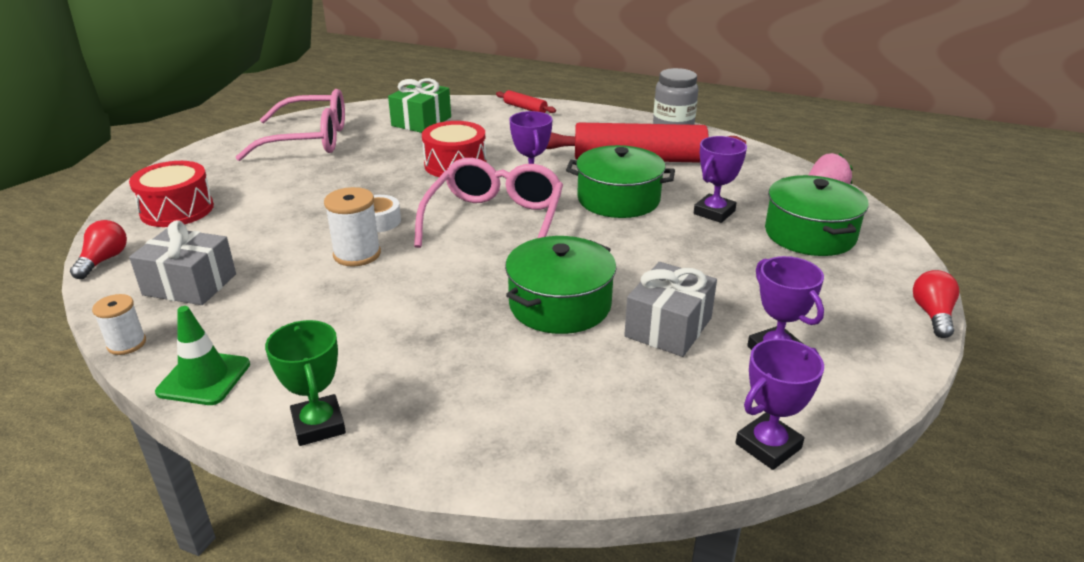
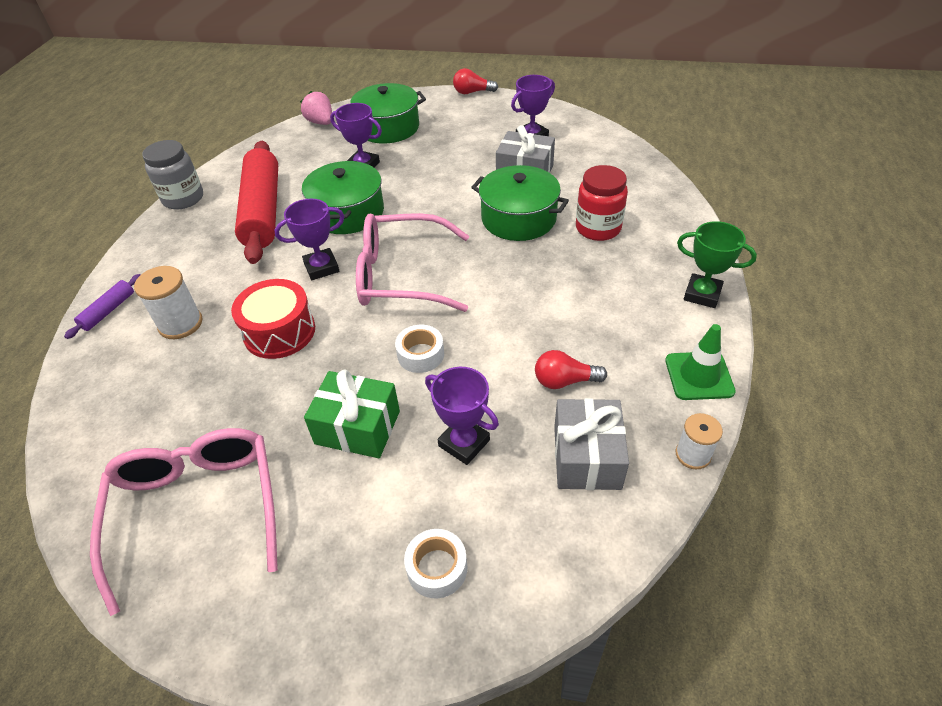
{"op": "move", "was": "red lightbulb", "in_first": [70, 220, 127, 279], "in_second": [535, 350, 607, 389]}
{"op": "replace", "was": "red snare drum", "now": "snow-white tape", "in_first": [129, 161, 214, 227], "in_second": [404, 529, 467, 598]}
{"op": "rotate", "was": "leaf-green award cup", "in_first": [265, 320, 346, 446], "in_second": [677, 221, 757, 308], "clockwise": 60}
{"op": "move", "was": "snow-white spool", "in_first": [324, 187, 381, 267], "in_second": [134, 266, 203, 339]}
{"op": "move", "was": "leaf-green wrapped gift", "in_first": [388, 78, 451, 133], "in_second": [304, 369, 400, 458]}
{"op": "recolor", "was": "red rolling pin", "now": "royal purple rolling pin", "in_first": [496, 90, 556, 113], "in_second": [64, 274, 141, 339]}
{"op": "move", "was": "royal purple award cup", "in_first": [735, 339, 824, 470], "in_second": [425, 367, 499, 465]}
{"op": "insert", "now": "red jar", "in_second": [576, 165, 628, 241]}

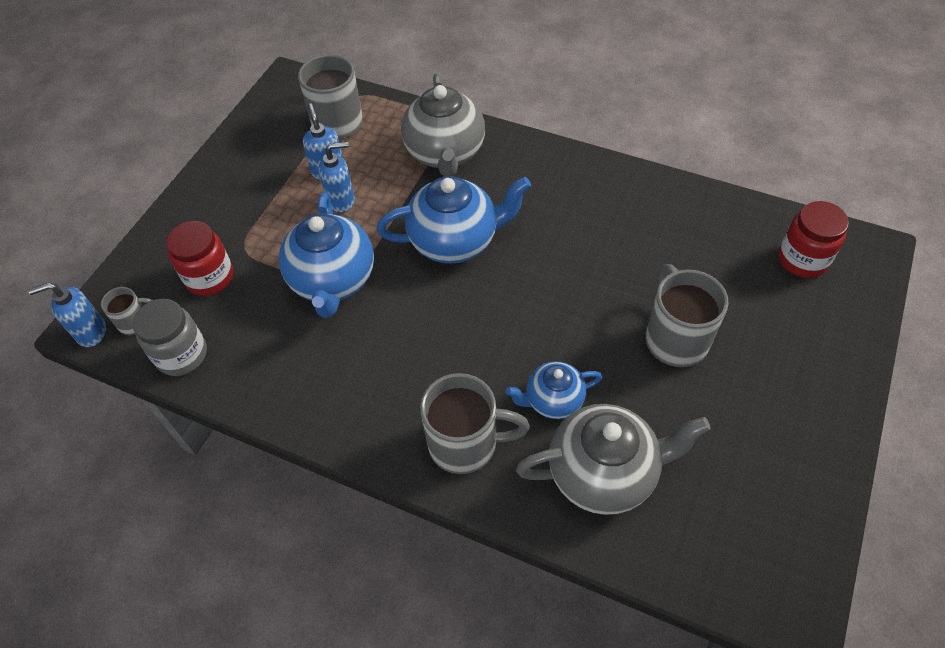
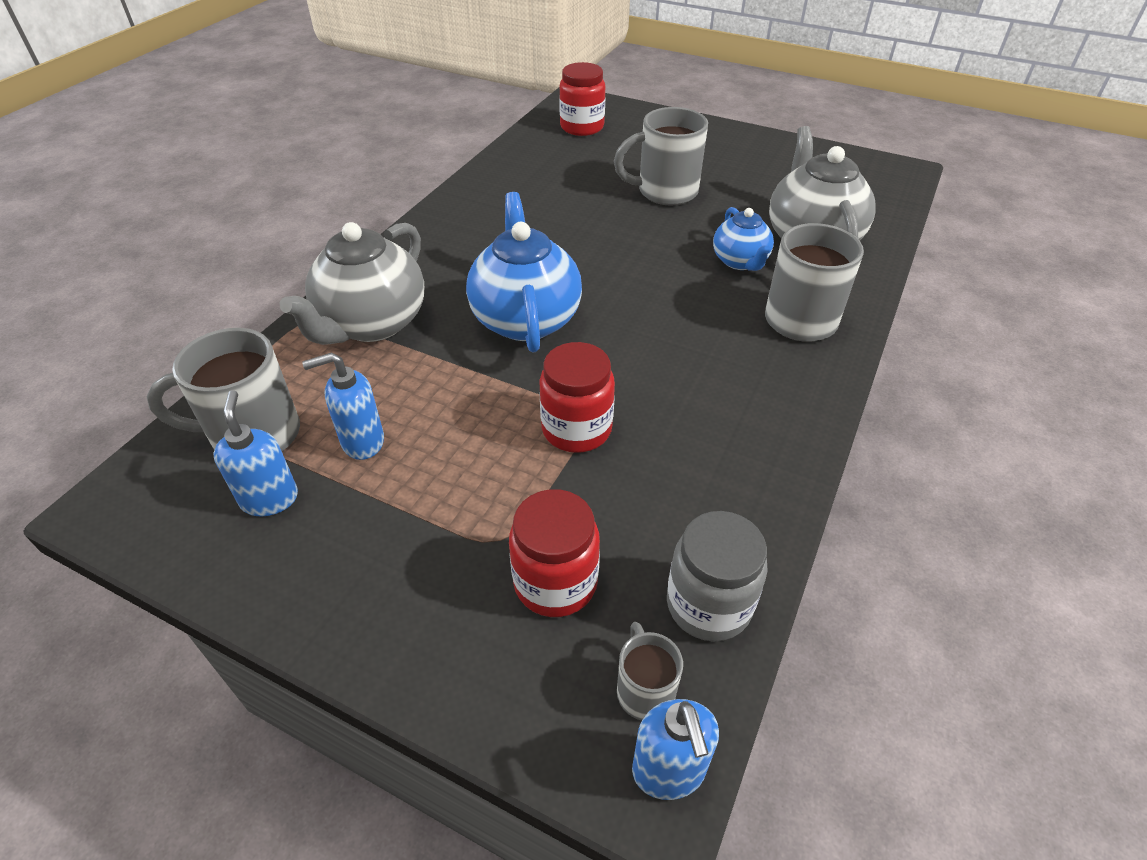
{"op": "replace", "was": "cobalt tea pot", "now": "red jar", "in_first": [279, 193, 374, 318], "in_second": [539, 342, 615, 453]}
{"op": "move", "was": "cobalt soap pump", "in_first": [318, 142, 355, 213], "in_second": [214, 390, 298, 516]}
{"op": "rotate", "was": "gray tea pot", "in_first": [401, 73, 485, 177], "in_second": [280, 222, 424, 345], "clockwise": 120}

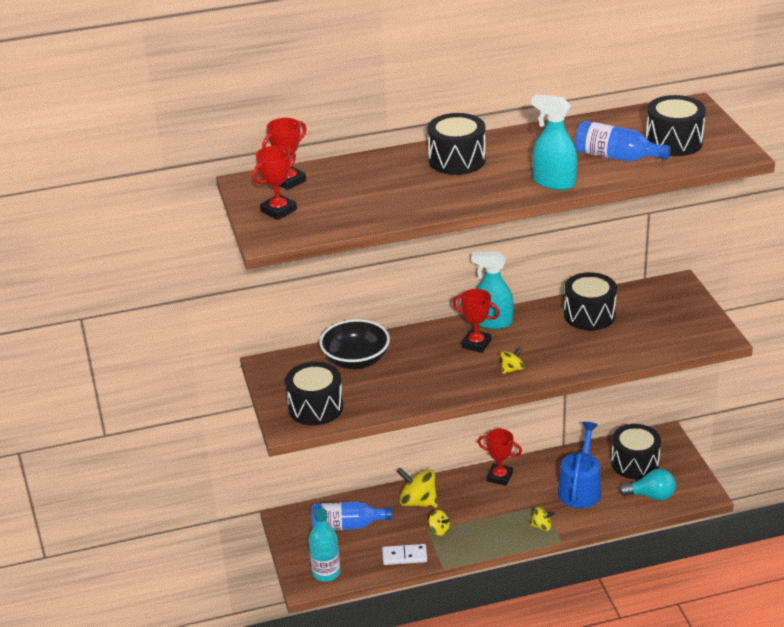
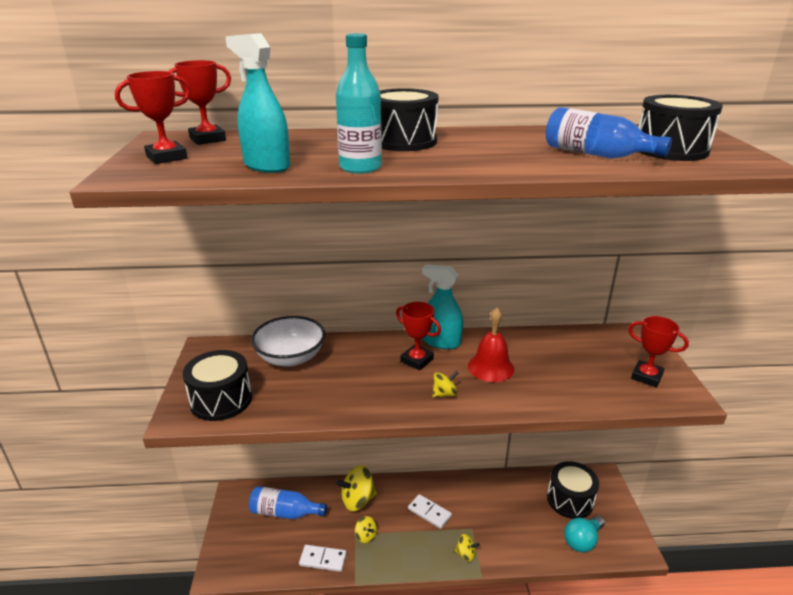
{"op": "move", "was": "turquoise bottle", "in_first": [309, 508, 340, 582], "in_second": [336, 33, 382, 174]}
{"op": "recolor", "was": "black serving bowl", "now": "snow-white serving bowl", "in_first": [319, 319, 390, 369], "in_second": [251, 316, 325, 367]}
{"op": "rotate", "was": "bright yellow toy top", "in_first": [397, 468, 438, 508], "in_second": [336, 466, 377, 511], "clockwise": -60}
{"op": "move", "was": "red award cup", "in_first": [478, 429, 522, 486], "in_second": [628, 316, 689, 388]}
{"op": "move", "was": "turquoise spray bottle", "in_first": [531, 95, 577, 190], "in_second": [225, 33, 290, 173]}
{"op": "delete", "was": "cobalt watering can", "in_first": [558, 422, 601, 508]}
{"op": "delete", "was": "black snare drum", "in_first": [564, 272, 617, 330]}
{"op": "rotate", "was": "turquoise lightbulb", "in_first": [619, 469, 676, 501], "in_second": [564, 515, 605, 552], "clockwise": 120}
{"op": "insert", "now": "snow-white domino piece", "in_second": [408, 494, 452, 529]}
{"op": "insert", "now": "red bell", "in_second": [468, 308, 514, 382]}

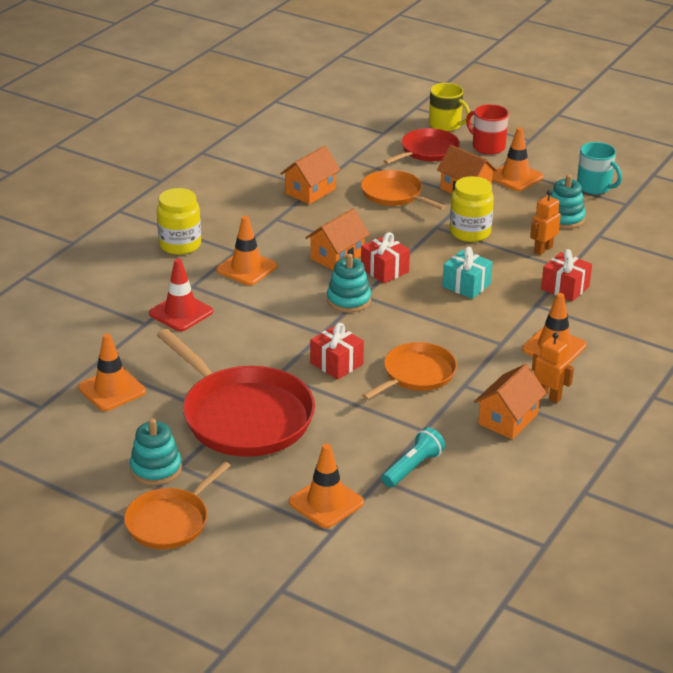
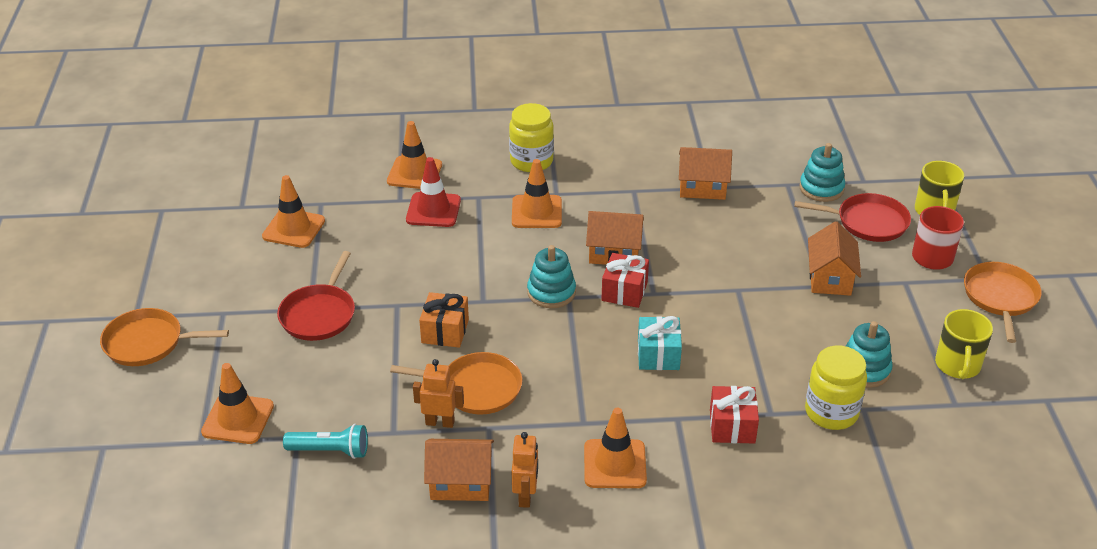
{"op": "move", "was": "turquoise stacking toy", "in_first": [130, 418, 182, 485], "in_second": [799, 143, 845, 202]}
{"op": "resize", "was": "red frying pan", "in_first": [157, 329, 315, 457], "in_second": [277, 251, 355, 341], "ratio": 0.58}
{"op": "recolor", "was": "red wrapped gift", "now": "orange wrapped gift", "in_first": [310, 323, 364, 380], "in_second": [419, 292, 469, 348]}
{"op": "move", "was": "orange frying pan", "in_first": [361, 170, 446, 210], "in_second": [964, 262, 1042, 343]}
{"op": "move", "was": "bright yellow jar", "in_first": [450, 176, 494, 242], "in_second": [805, 346, 867, 430]}
{"op": "move", "was": "orange road cone", "in_first": [492, 128, 544, 191], "in_second": [387, 121, 442, 189]}
{"op": "move", "was": "orange toy robot", "in_first": [530, 190, 561, 255], "in_second": [413, 359, 464, 428]}
{"op": "recolor", "was": "turquoise tea mug", "now": "bright yellow tea mug", "in_first": [577, 142, 622, 194], "in_second": [935, 309, 993, 379]}

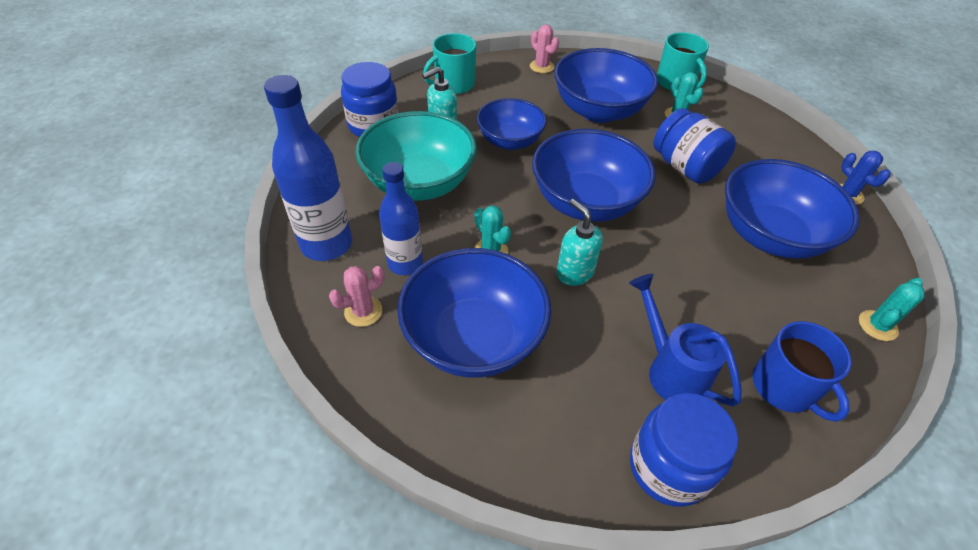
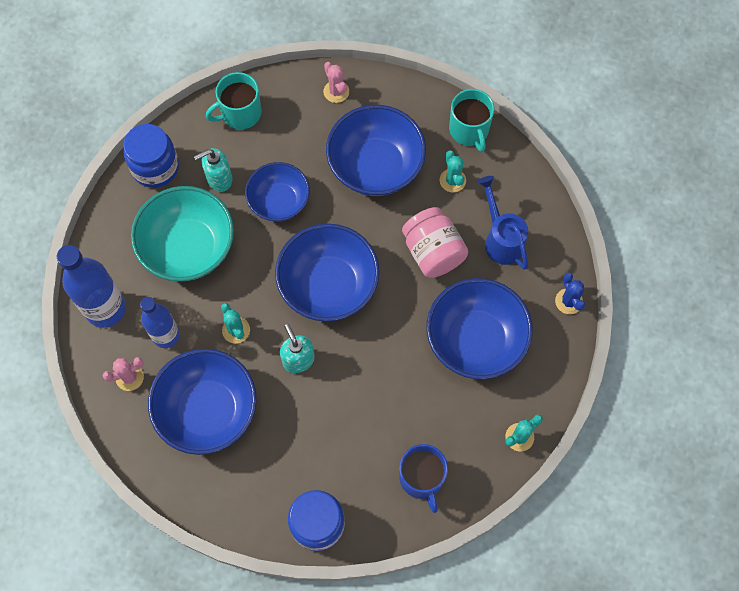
{"op": "move", "was": "cobalt watering can", "in_first": [629, 274, 742, 406], "in_second": [477, 176, 528, 270]}
{"op": "recolor", "was": "cobalt jar", "now": "rosy jar", "in_first": [653, 108, 736, 183], "in_second": [402, 207, 468, 278]}

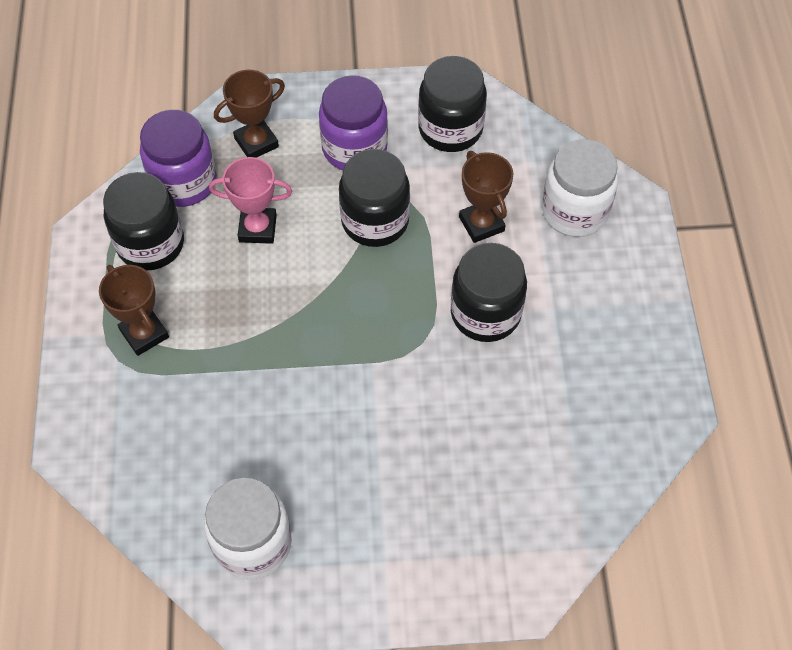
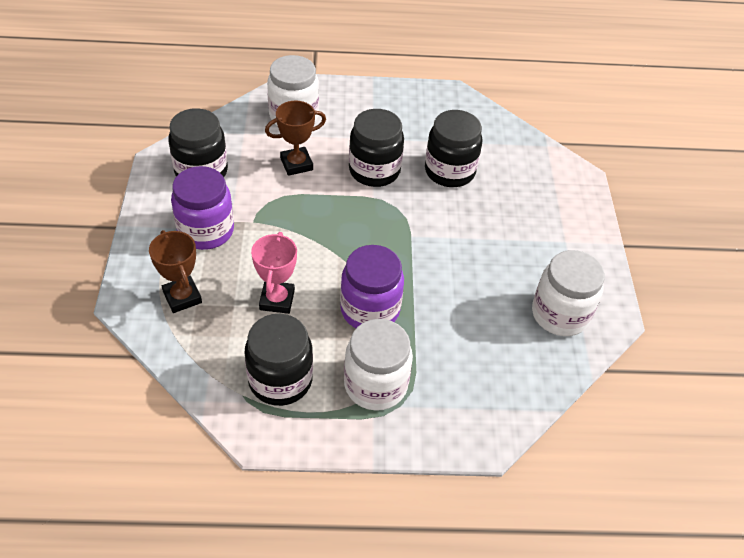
{"op": "replace", "was": "russet award cup", "now": "snow-white jar", "in_first": [99, 265, 169, 356], "in_second": [344, 319, 413, 411]}
{"op": "move", "was": "royal purple jar", "in_first": [140, 110, 216, 207], "in_second": [340, 245, 404, 328]}
{"op": "move", "was": "black jar", "in_first": [339, 149, 410, 247], "in_second": [425, 110, 482, 187]}

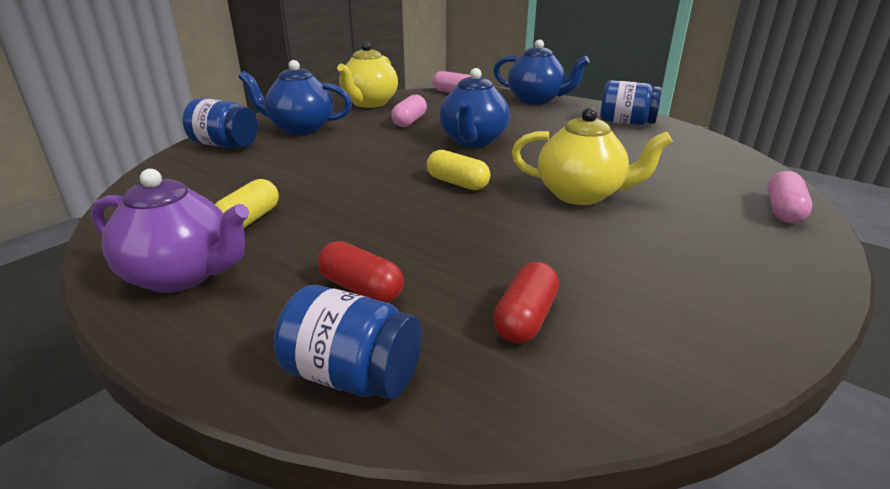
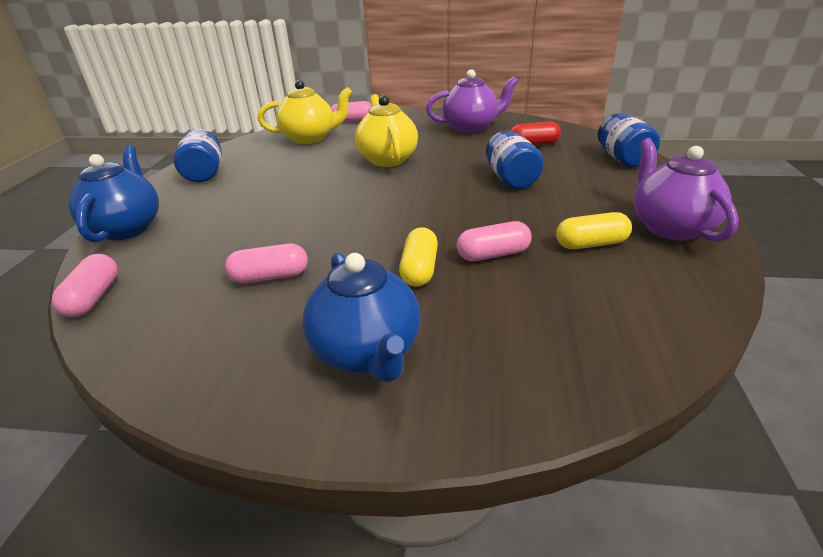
{"op": "move", "was": "cobalt jar", "in_first": [183, 98, 258, 148], "in_second": [486, 131, 544, 189]}
{"op": "delete", "was": "red pill shape", "in_first": [318, 241, 404, 303]}
{"op": "move", "was": "bright yellow tea pot", "in_first": [337, 42, 398, 108], "in_second": [257, 80, 352, 144]}
{"op": "move", "was": "bright yellow pill shape", "in_first": [427, 150, 490, 190], "in_second": [399, 227, 438, 287]}
{"op": "delete", "was": "cobalt tea pot", "in_first": [439, 68, 510, 147]}
{"op": "insert", "now": "royal purple tea pot", "in_second": [426, 69, 518, 133]}
{"op": "insert", "now": "rosy pill shape", "in_second": [457, 221, 531, 261]}

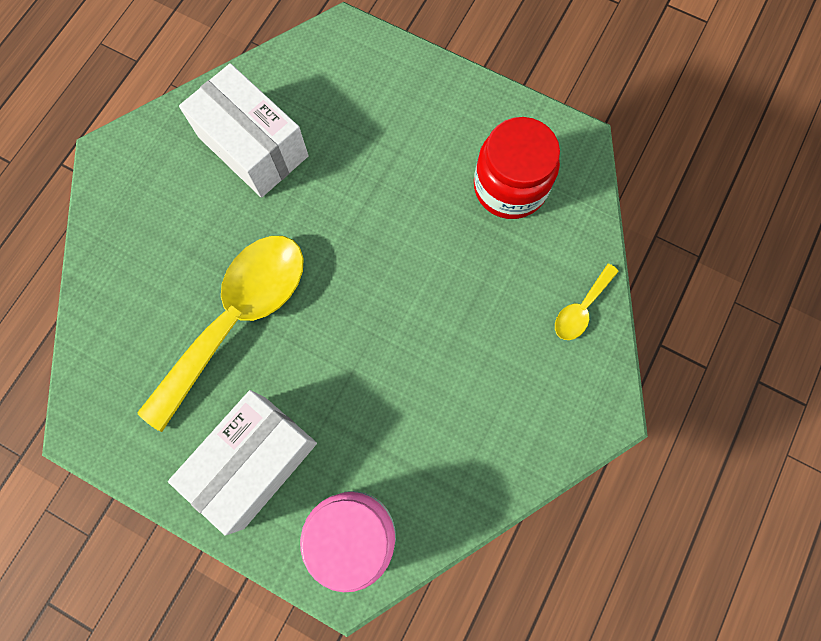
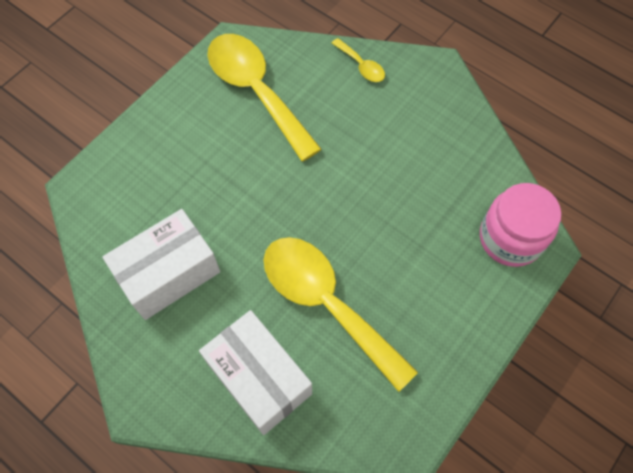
{"op": "move", "was": "snow-white box", "in_first": [168, 390, 317, 536], "in_second": [199, 310, 312, 435]}
{"op": "replace", "was": "red jar", "now": "bright yellow tablespoon", "in_first": [474, 117, 560, 219], "in_second": [207, 34, 321, 161]}

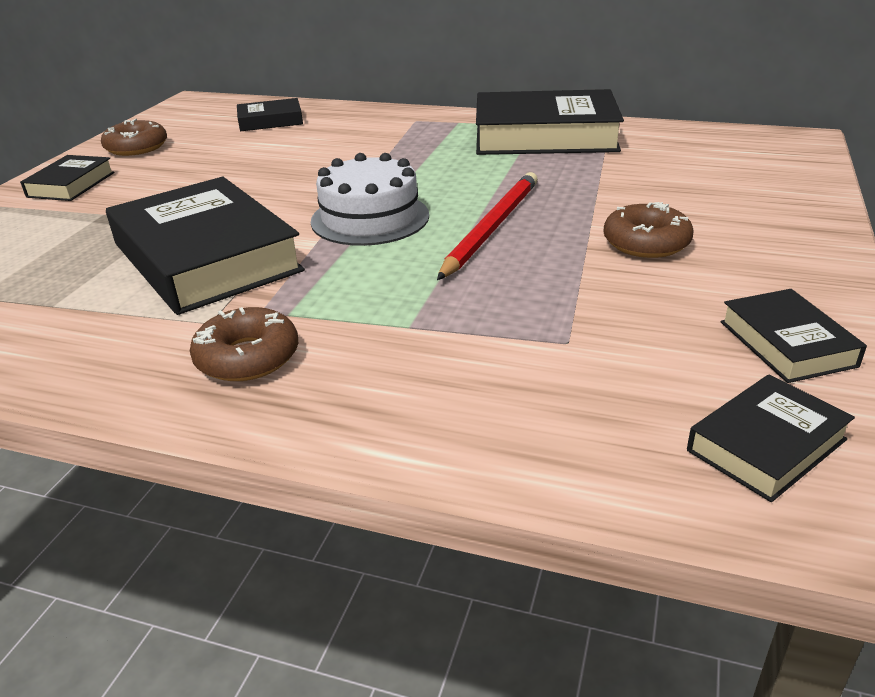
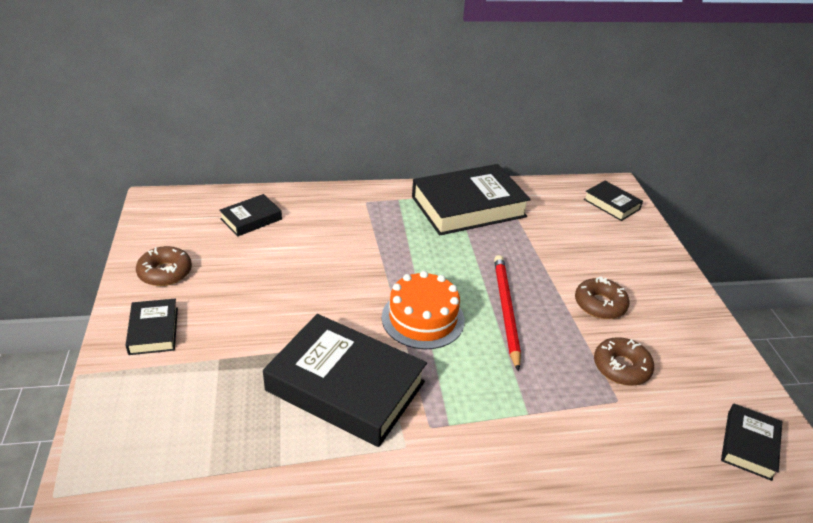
{"op": "move", "was": "russet doughnut", "in_first": [190, 307, 298, 381], "in_second": [594, 337, 654, 386]}
{"op": "recolor", "was": "snow-white cake", "now": "orange cake", "in_first": [311, 153, 429, 246], "in_second": [382, 271, 465, 349]}
{"op": "move", "was": "black hardcover", "in_first": [720, 289, 867, 383], "in_second": [584, 181, 643, 221]}

